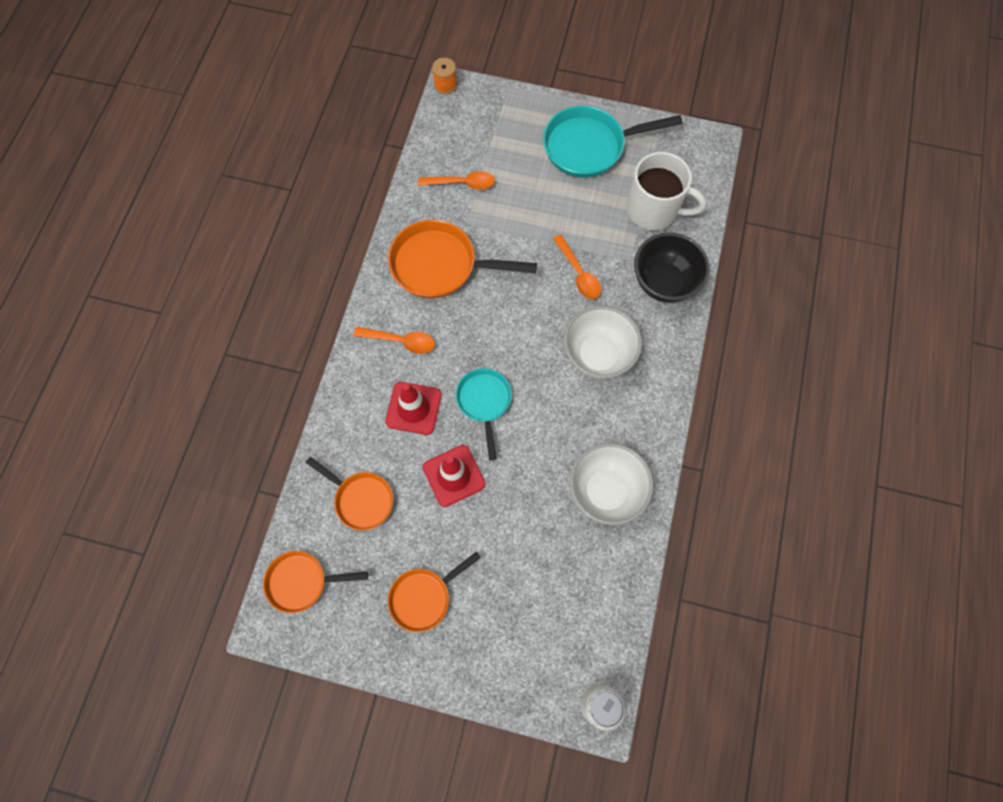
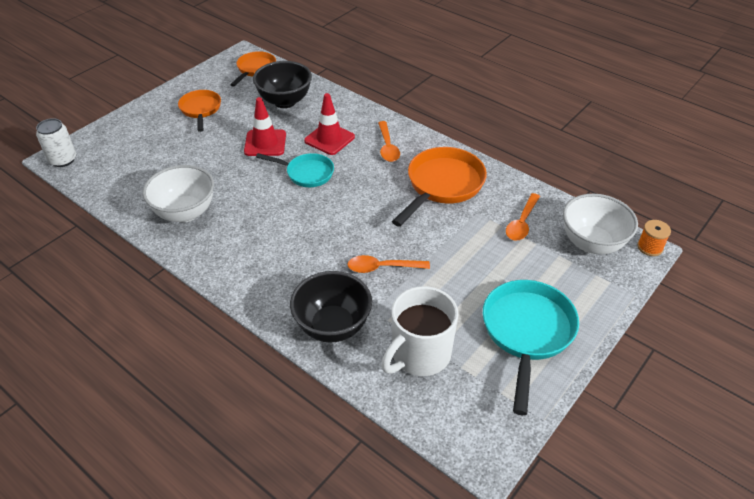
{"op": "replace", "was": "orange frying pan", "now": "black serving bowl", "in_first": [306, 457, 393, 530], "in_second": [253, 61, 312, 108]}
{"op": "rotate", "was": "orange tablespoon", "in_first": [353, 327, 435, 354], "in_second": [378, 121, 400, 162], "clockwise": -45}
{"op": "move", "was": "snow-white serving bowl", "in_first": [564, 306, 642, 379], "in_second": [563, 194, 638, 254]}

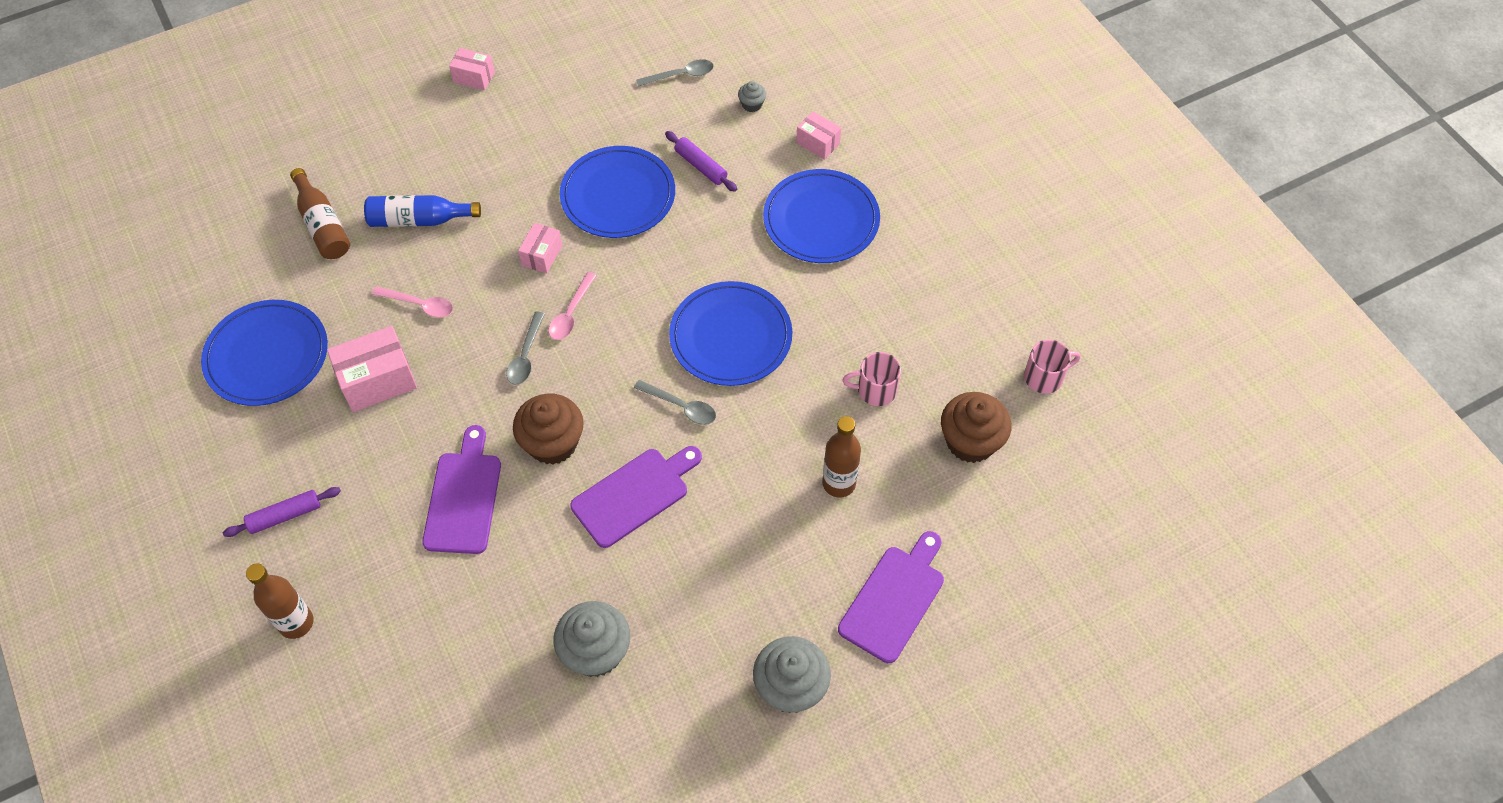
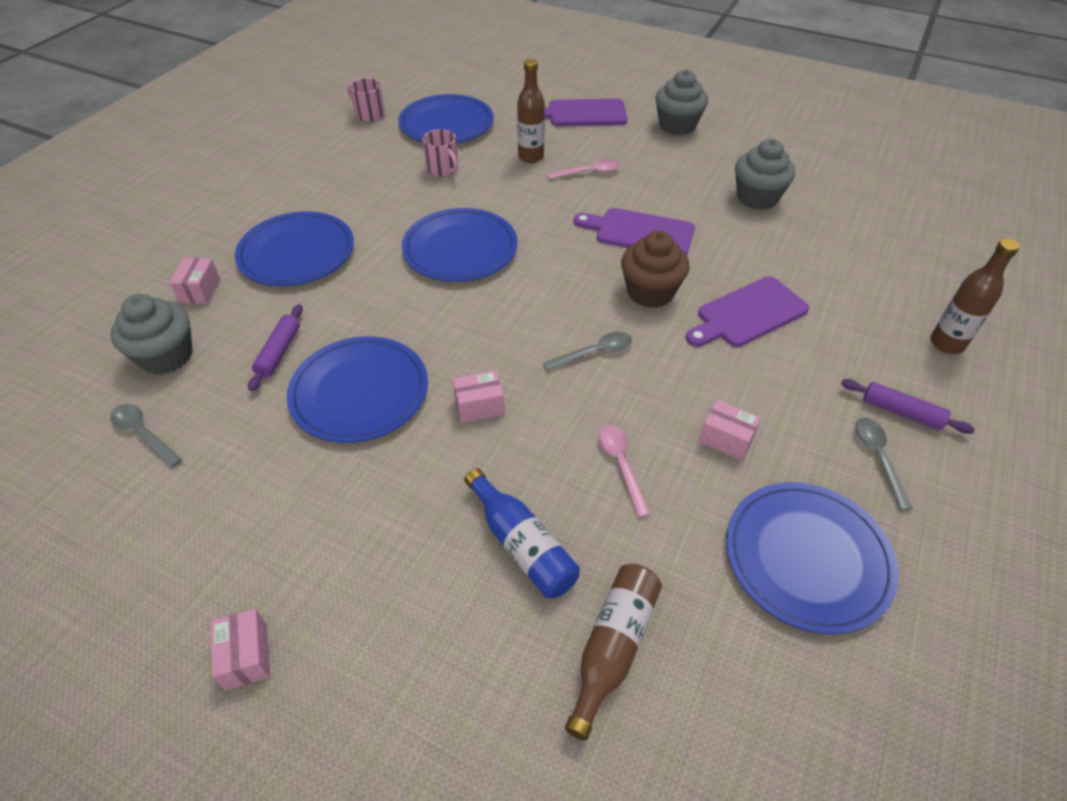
{"op": "resize", "was": "rosy box", "in_first": [327, 326, 417, 412], "in_second": [699, 400, 761, 460], "ratio": 0.59}
{"op": "move", "was": "rosy tablespoon", "in_first": [549, 272, 596, 340], "in_second": [547, 159, 620, 179]}
{"op": "move", "was": "gray tablespoon", "in_first": [634, 380, 716, 425], "in_second": [855, 418, 913, 511]}
{"op": "resize", "was": "gray muffin", "in_first": [738, 81, 766, 112], "in_second": [111, 294, 193, 375], "ratio": 2.11}
{"op": "replace", "was": "russet muffin", "now": "cobalt flat dish", "in_first": [941, 392, 1011, 463], "in_second": [398, 94, 494, 143]}

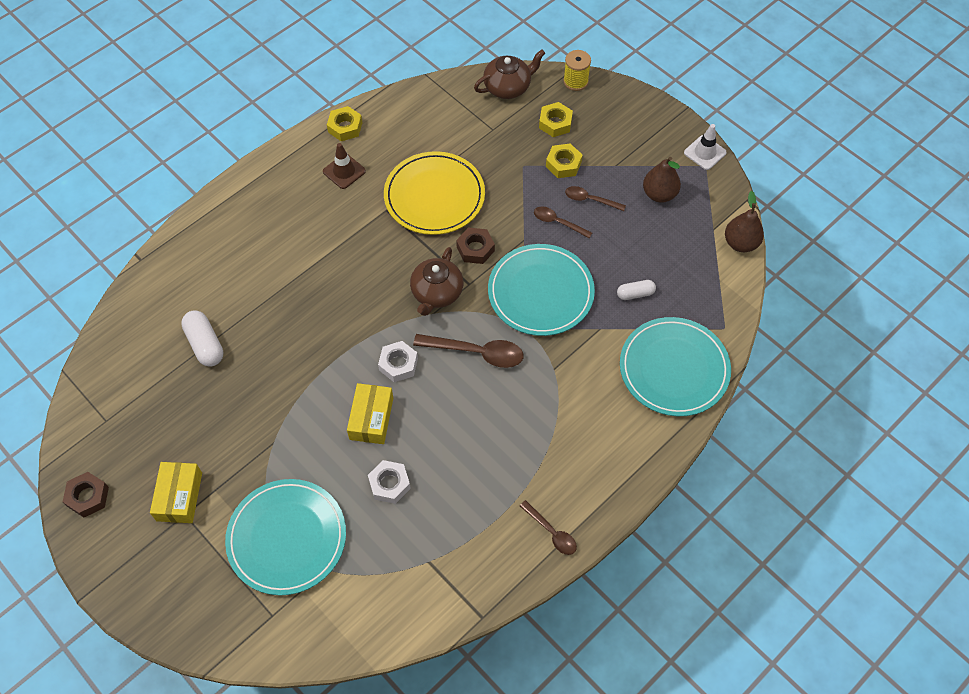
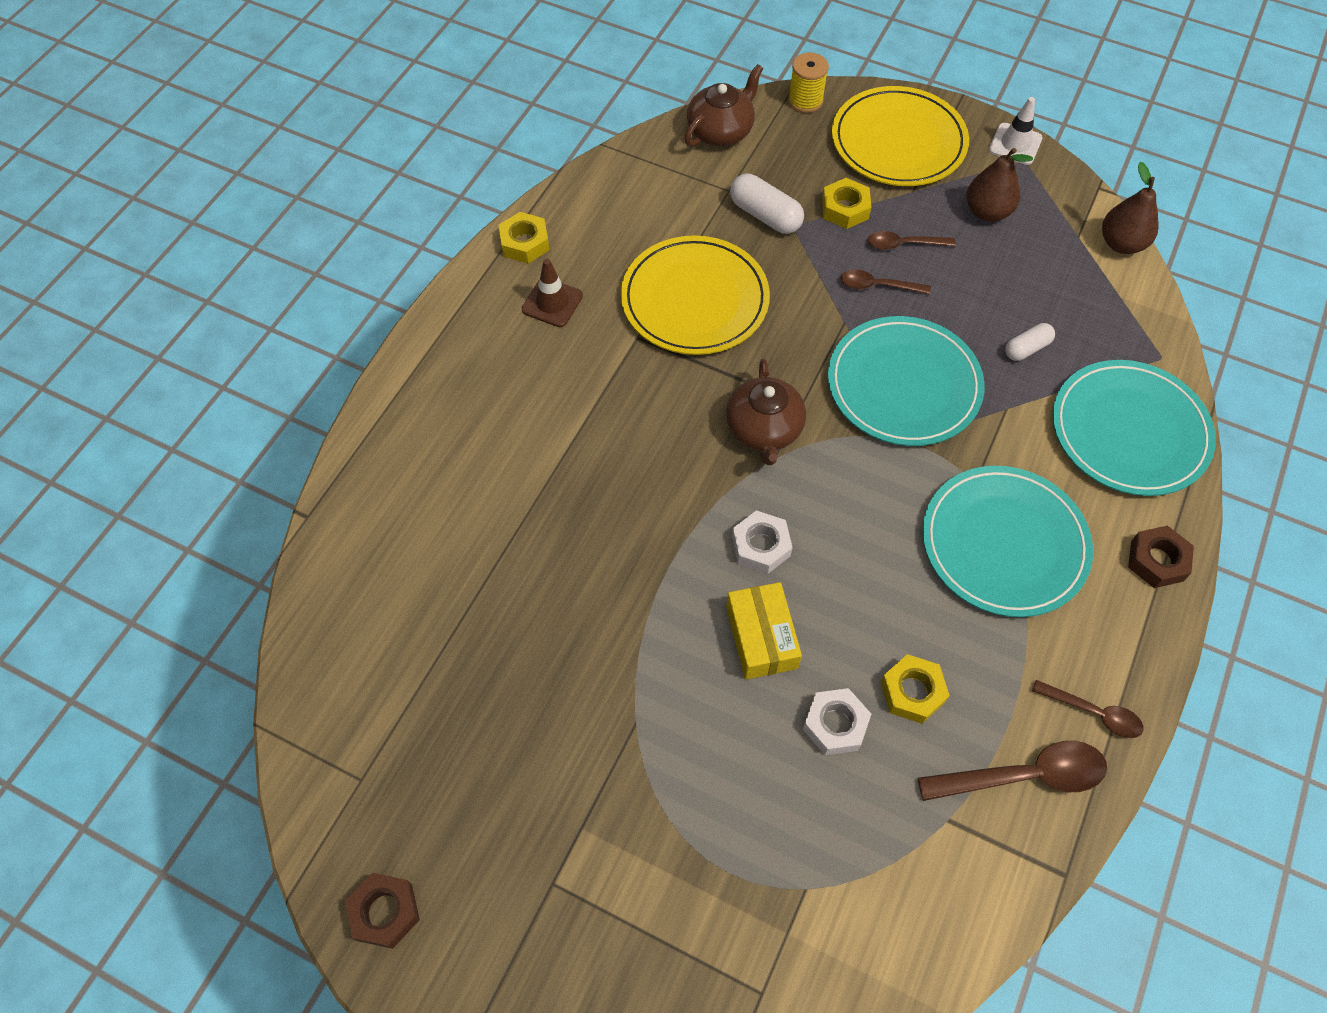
{"op": "delete", "was": "bright yellow box", "in_first": [150, 462, 202, 523]}
{"op": "move", "was": "snow-white pill shape", "in_first": [181, 310, 223, 367], "in_second": [730, 174, 804, 234]}
{"op": "move", "was": "turquoise flat dish", "in_first": [225, 479, 346, 595], "in_second": [923, 466, 1093, 617]}
{"op": "move", "was": "russet tablespoon", "in_first": [413, 334, 524, 368], "in_second": [918, 741, 1107, 801]}
{"op": "move", "was": "russet hex nut", "in_first": [456, 228, 495, 264], "in_second": [1128, 525, 1194, 588]}
{"op": "move", "was": "bright yellow hex nut", "in_first": [539, 102, 573, 137], "in_second": [881, 654, 950, 724]}
{"op": "insert", "now": "bright yellow flat dish", "in_second": [832, 86, 969, 186]}

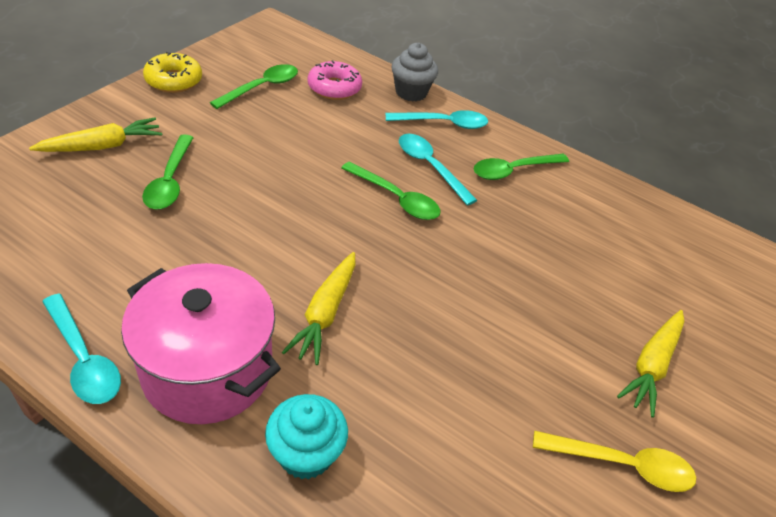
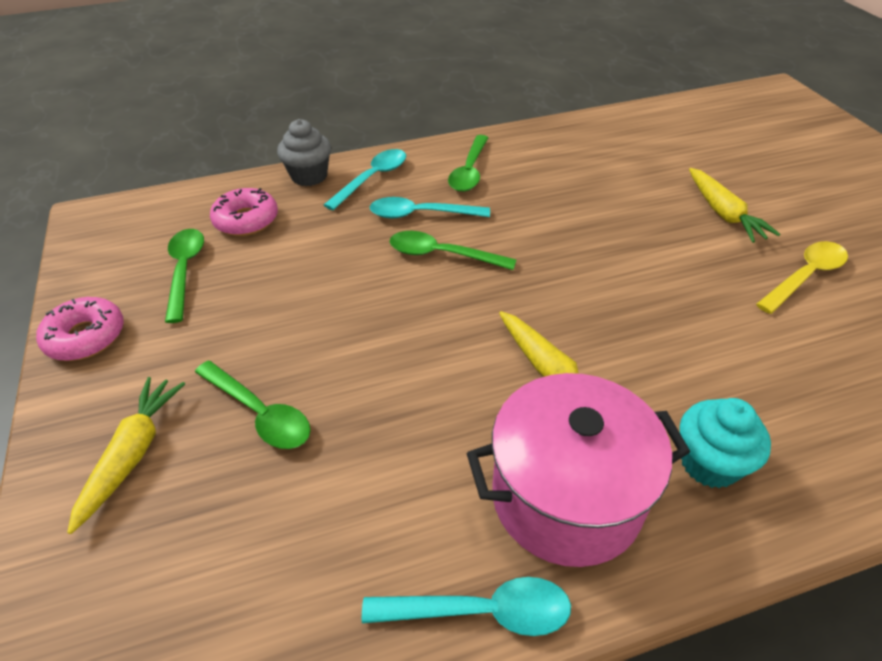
{"op": "recolor", "was": "bright yellow doughnut", "now": "rosy doughnut", "in_first": [143, 52, 202, 93], "in_second": [36, 297, 124, 361]}
{"op": "rotate", "was": "leaf-green tablespoon", "in_first": [341, 161, 440, 220], "in_second": [390, 231, 517, 270], "clockwise": -150}

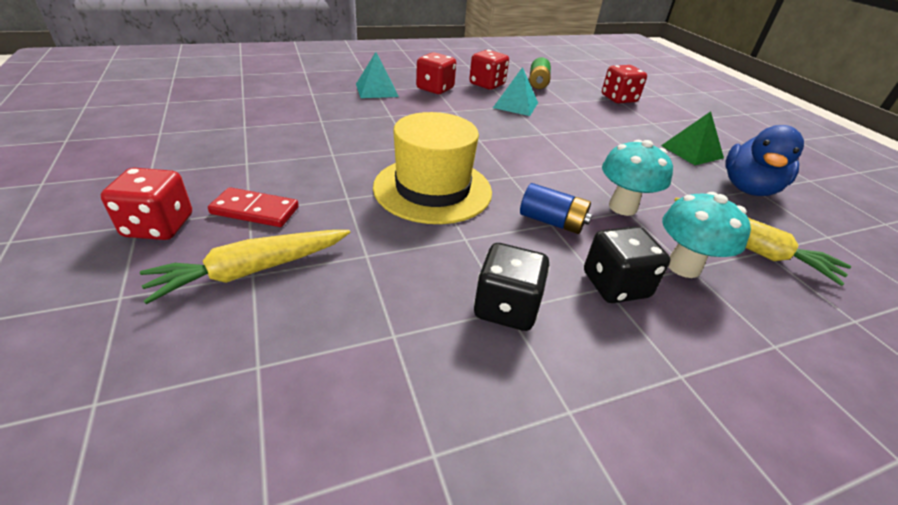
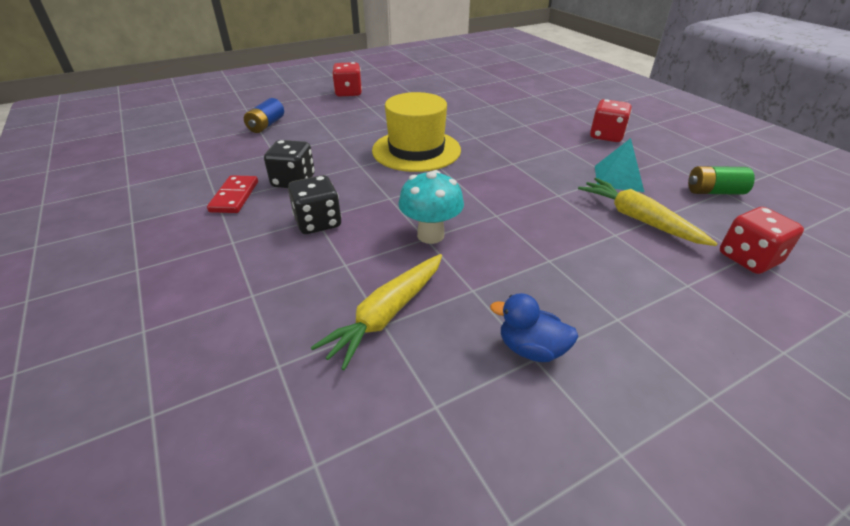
{"op": "move", "was": "bright yellow root vegetable", "in_first": [140, 230, 350, 304], "in_second": [578, 178, 718, 246]}
{"op": "move", "was": "red domino piece", "in_first": [208, 187, 299, 227], "in_second": [207, 175, 258, 213]}
{"op": "delete", "was": "turquoise pyramid shape", "in_first": [356, 52, 399, 98]}
{"op": "delete", "was": "red game die", "in_first": [469, 50, 509, 90]}
{"op": "move", "was": "cobalt power cell", "in_first": [520, 183, 592, 234], "in_second": [244, 98, 284, 133]}
{"op": "delete", "was": "leaf-green pyramid shape", "in_first": [661, 111, 724, 165]}
{"op": "delete", "was": "turquoise mushroom", "in_first": [662, 192, 751, 278]}
{"op": "resize", "was": "cobalt rubber duck", "in_first": [726, 125, 804, 196], "in_second": [490, 293, 579, 362], "ratio": 0.63}

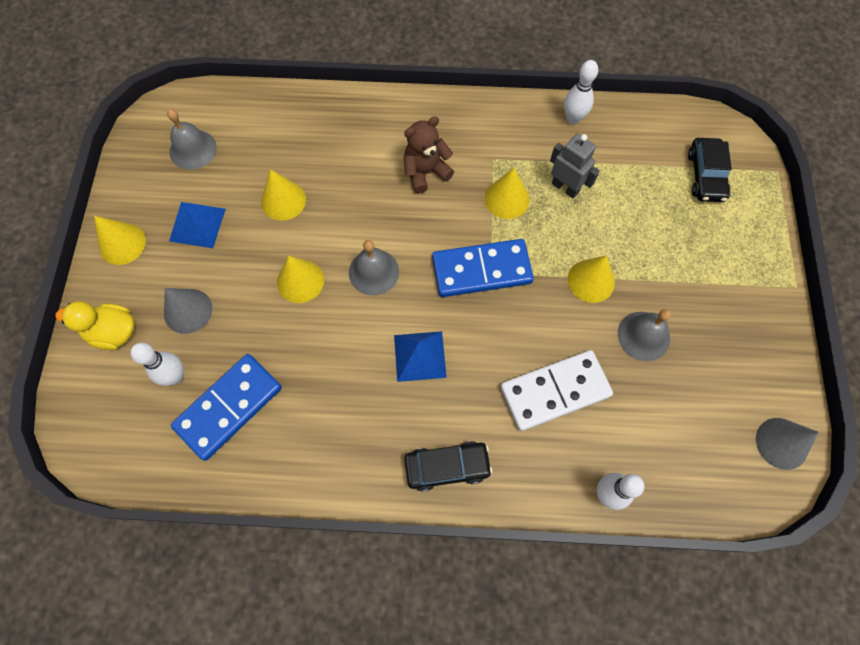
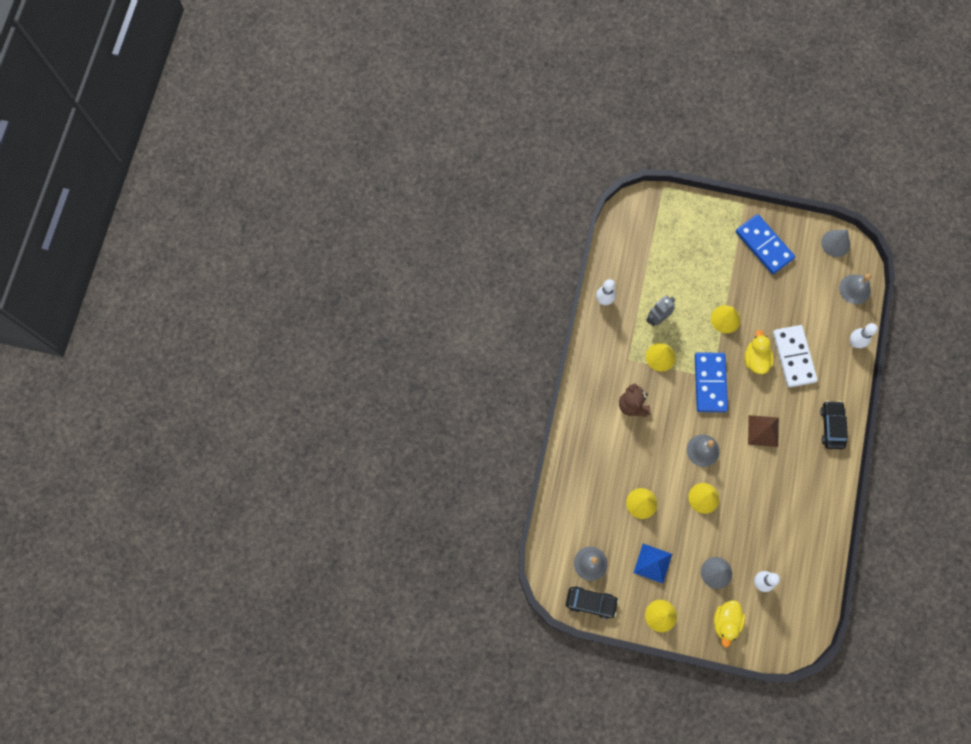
{"op": "move", "was": "cobalt domino piece", "in_first": [171, 354, 282, 461], "in_second": [736, 214, 795, 274]}
{"op": "recolor", "was": "cobalt pyramid shape", "now": "russet pyramid shape", "in_first": [394, 331, 447, 382], "in_second": [748, 415, 779, 447]}
{"op": "move", "was": "gray bell", "in_first": [618, 309, 671, 361], "in_second": [839, 274, 871, 304]}
{"op": "move", "was": "black automobile", "in_first": [688, 138, 732, 202], "in_second": [566, 586, 619, 619]}
{"op": "insert", "now": "bright yellow rubber duck", "in_second": [744, 330, 774, 374]}

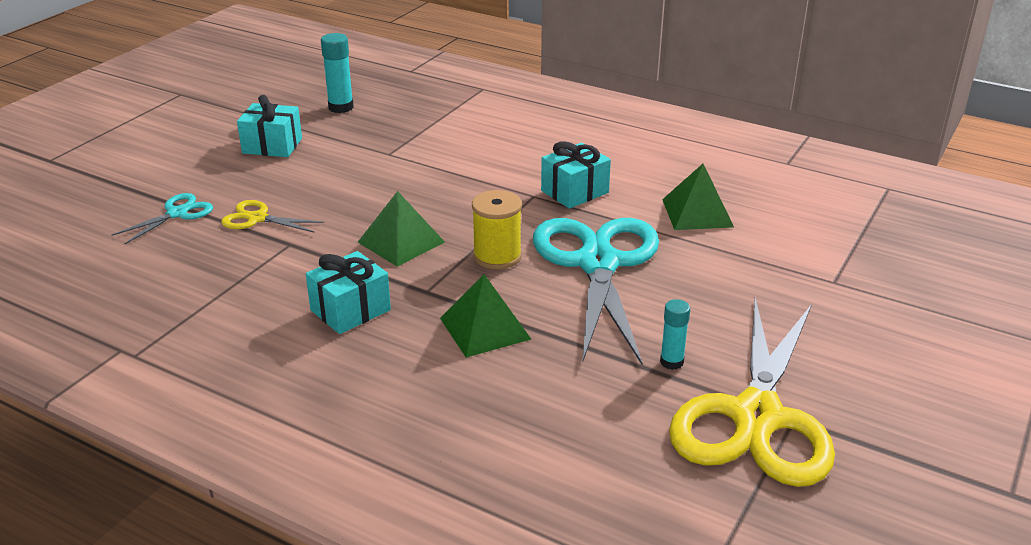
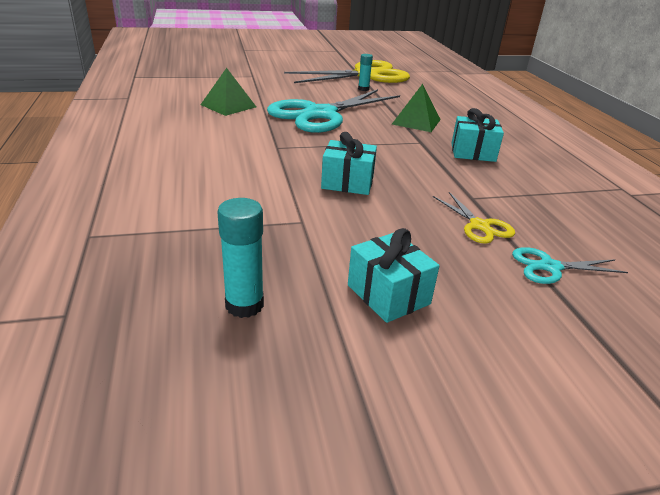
{"op": "delete", "was": "leaf-green pyramid shape", "in_first": [358, 191, 445, 267]}
{"op": "delete", "was": "bright yellow spool", "in_first": [472, 190, 522, 269]}
{"op": "move", "was": "turquoise wrapped gift", "in_first": [541, 141, 611, 209], "in_second": [321, 132, 377, 195]}

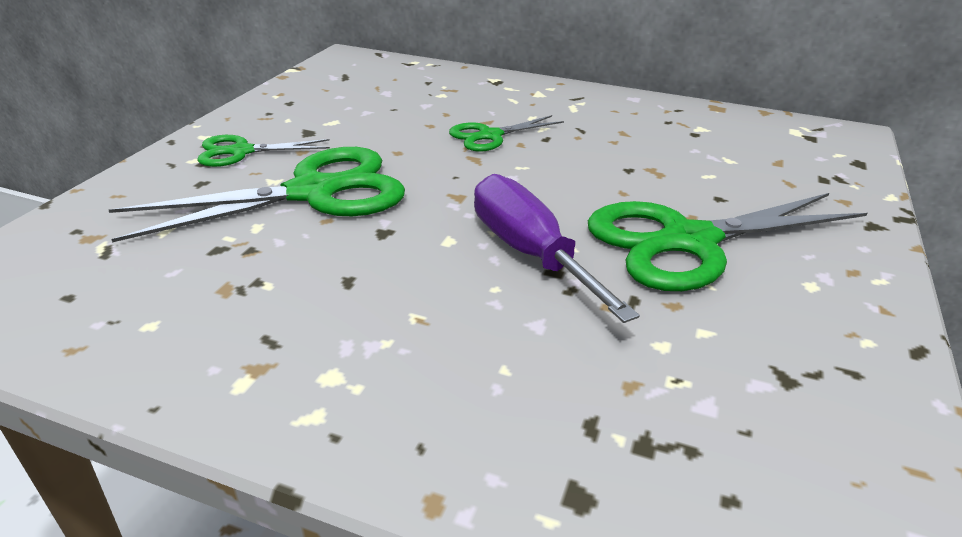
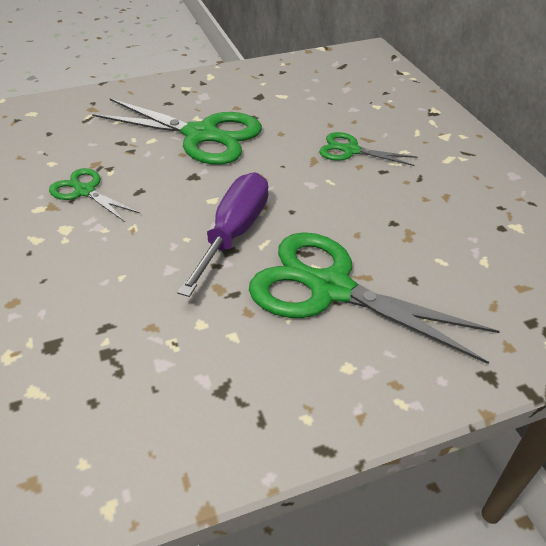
{"op": "move", "was": "leaf-green pair of scissors", "in_first": [197, 135, 330, 167], "in_second": [49, 168, 140, 222]}

